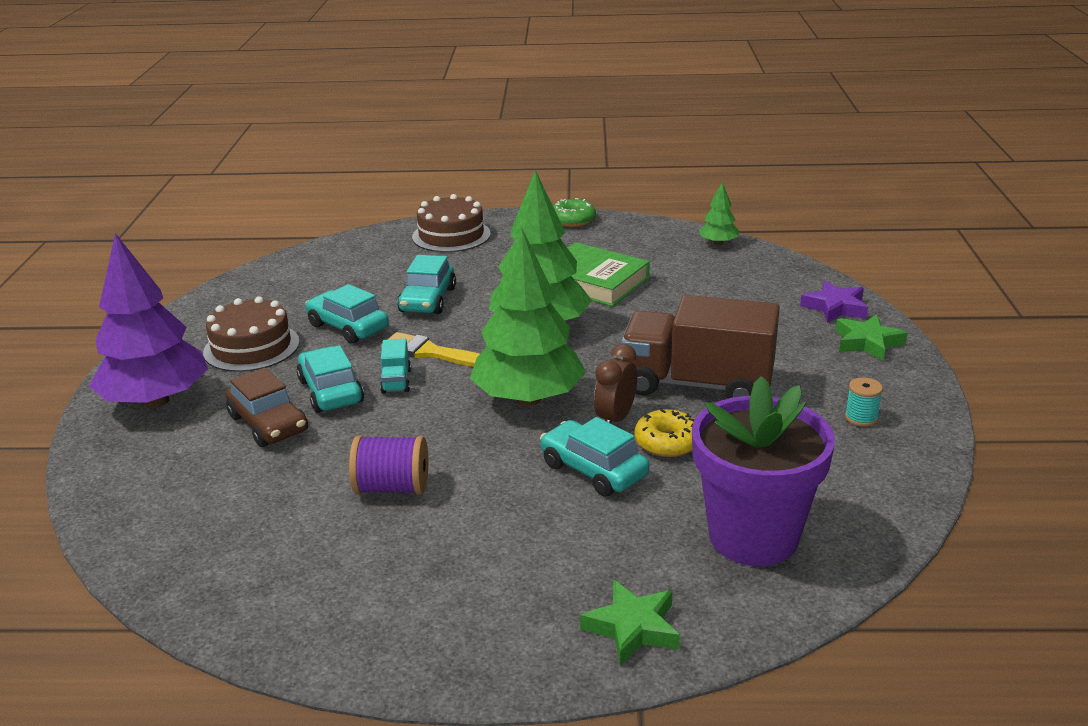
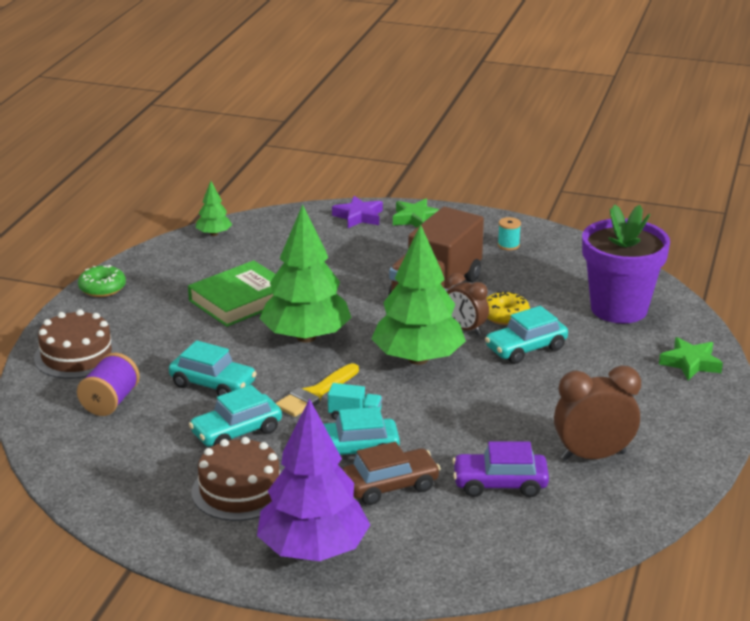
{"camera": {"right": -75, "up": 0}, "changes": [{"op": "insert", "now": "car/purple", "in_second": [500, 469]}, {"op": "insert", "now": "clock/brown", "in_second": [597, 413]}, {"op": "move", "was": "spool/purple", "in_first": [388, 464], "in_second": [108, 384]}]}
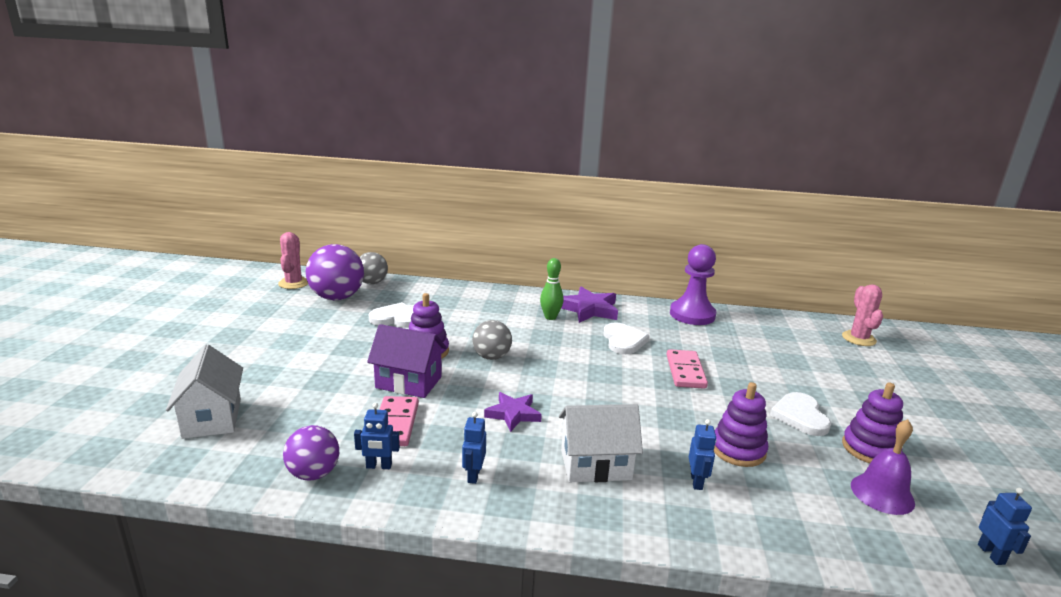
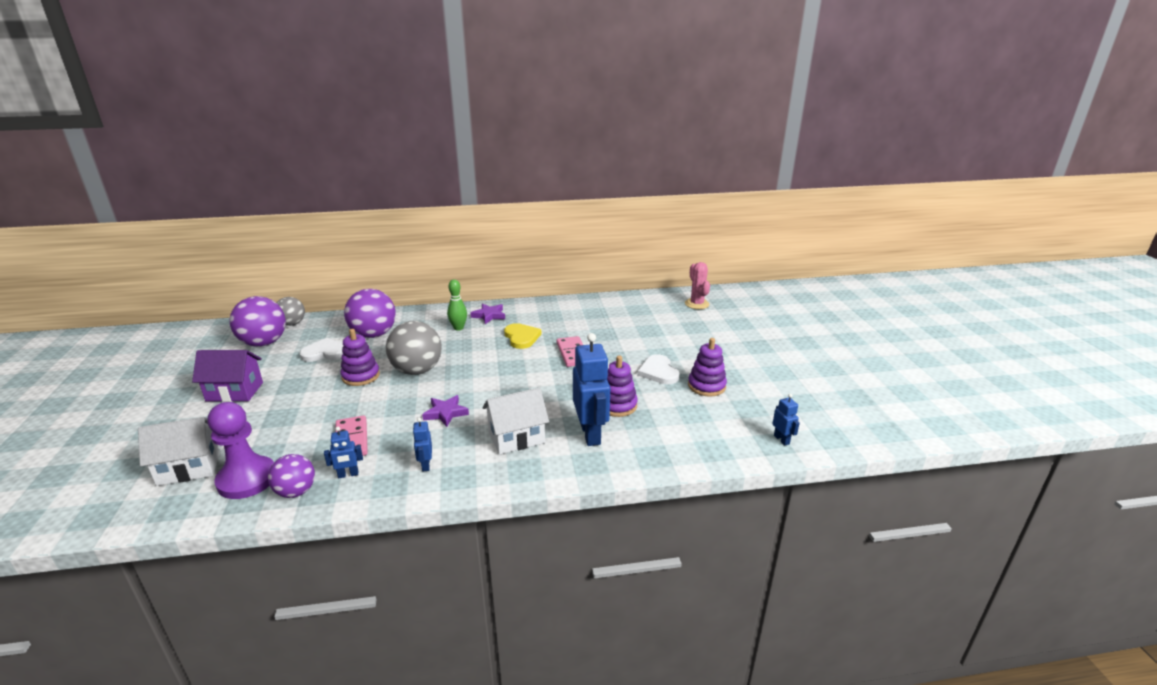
{"camera": {"right": -15, "up": 5}, "changes": [{"op": "delete", "was": "cactus/pink", "in_first": [293, 260]}, {"op": "delete", "was": "bell/purple", "in_first": [883, 467]}, {"op": "insert", "now": "ball/purple", "in_second": [370, 313]}, {"op": "move", "was": "house/purple", "in_first": [407, 361], "in_second": [227, 376]}, {"op": "move", "was": "pawn/purple", "in_first": [693, 284], "in_second": [241, 450]}, {"op": "recolor", "was": "heart/white", "now": "heart/yellow", "in_first": [626, 338], "in_second": [522, 336]}, {"op": "rotate", "was": "house/white", "in_first": [204, 391], "in_second": [179, 451], "clockwise": -75}, {"op": "resize", "was": "ball/grey", "in_first": [492, 340], "in_second": [414, 348], "ratio": 1.64}, {"op": "resize", "was": "star/purple", "in_first": [589, 305], "in_second": [487, 313], "ratio": 0.67}, {"op": "resize", "was": "robot/blue", "in_first": [702, 454], "in_second": [591, 389], "ratio": 2.11}]}
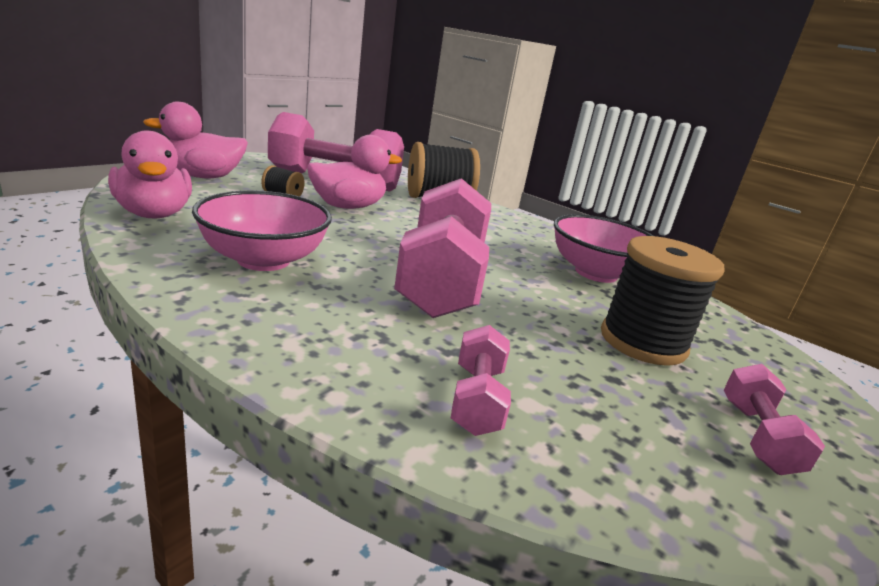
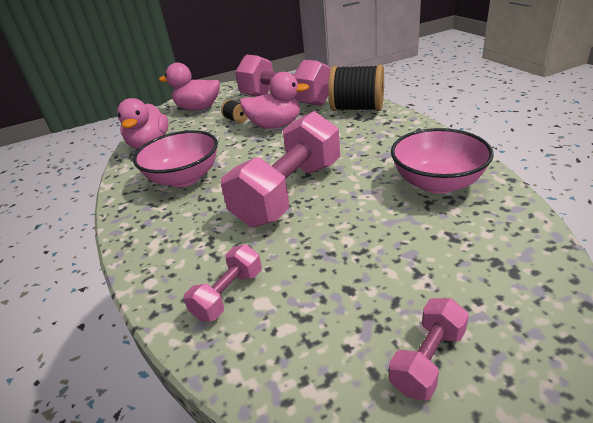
{"camera": {"right": 35, "up": 10}, "changes": [{"op": "delete", "was": "spool/black", "in_first": [663, 301]}]}
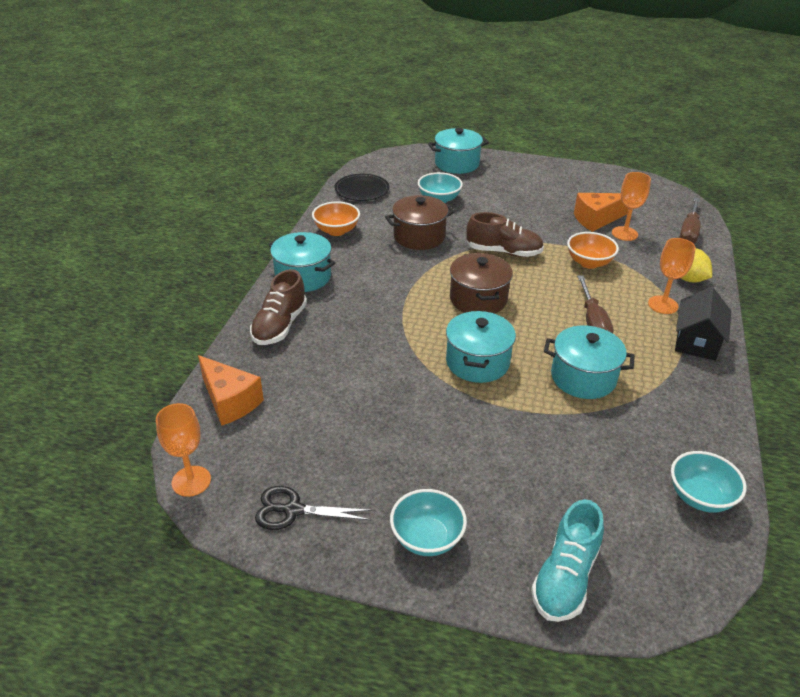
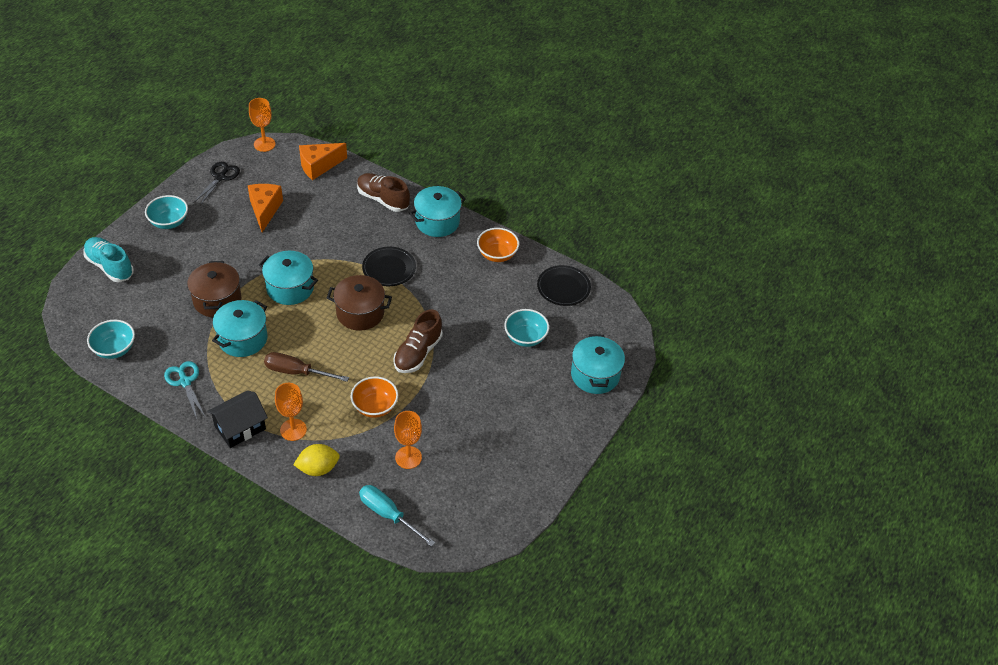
{"camera": {"right": 105, "up": 10}, "changes": [{"op": "insert", "now": "scissors/turquoise", "in_second": [184, 390]}, {"op": "insert", "now": "plate/black", "in_second": [389, 266]}, {"op": "move", "was": "pot/brown", "in_first": [420, 222], "in_second": [214, 289]}, {"op": "move", "was": "cheese/orange", "in_first": [601, 212], "in_second": [265, 208]}, {"op": "recolor", "was": "screwdriver/brown", "now": "screwdriver/turquoise", "in_first": [690, 221], "in_second": [397, 516]}, {"op": "rotate", "was": "house/black", "in_first": [703, 323], "in_second": [237, 419], "clockwise": -75}]}
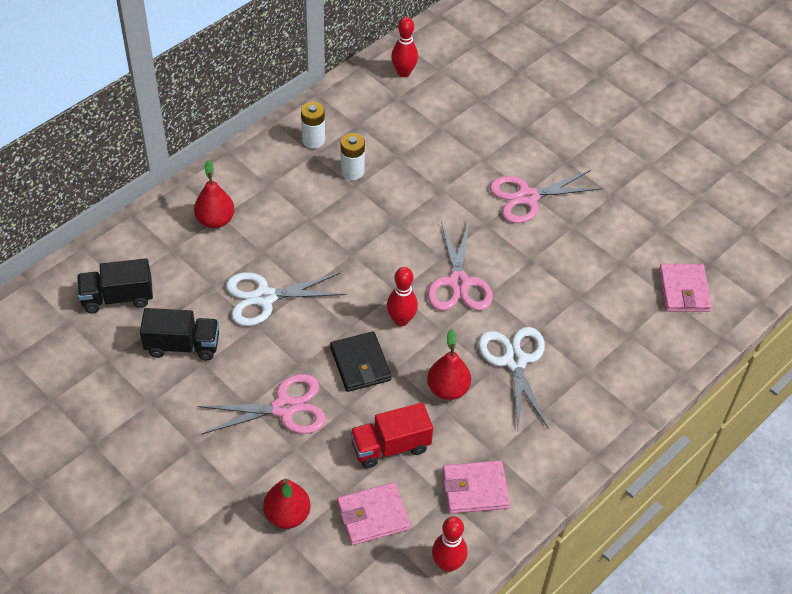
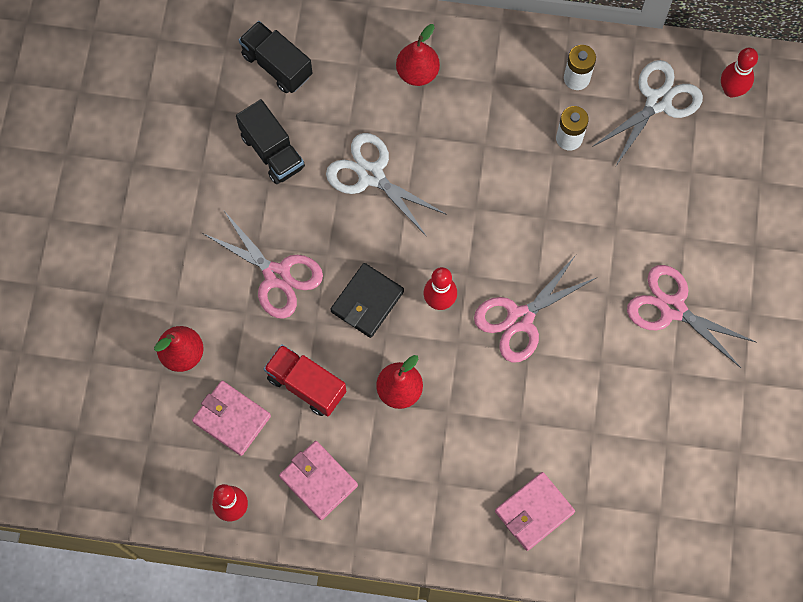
{"camera": {"right": 55, "up": 20}, "changes": [{"op": "move", "was": "scissors/white", "in_first": [513, 377], "in_second": [647, 113]}, {"op": "move", "was": "wallet/pink", "in_first": [685, 288], "in_second": [535, 511]}]}
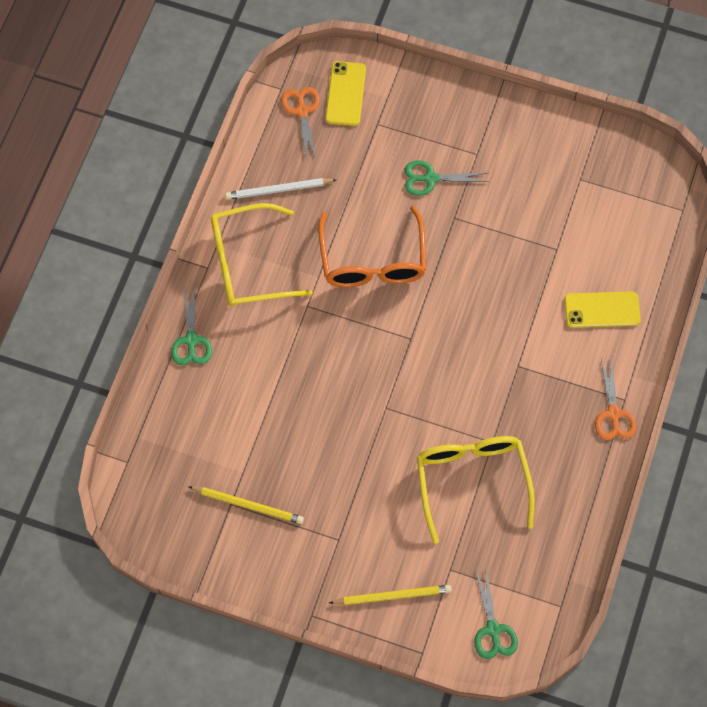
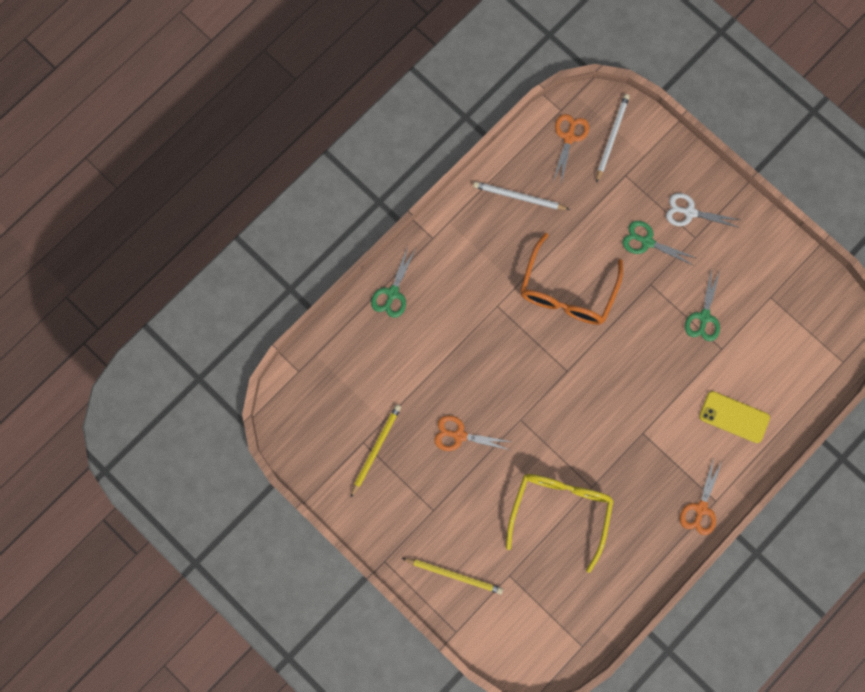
{"camera": {"right": 25, "up": 10}, "changes": [{"op": "delete", "was": "glasses/yellow", "in_first": [262, 255]}, {"op": "insert", "now": "scissors/orange", "in_second": [473, 433]}, {"op": "insert", "now": "scissors/white", "in_second": [703, 210]}, {"op": "move", "was": "scissors/green", "in_first": [496, 614], "in_second": [702, 304]}, {"op": "replace", "was": "phone/yellow", "now": "pencil/white", "in_first": [345, 93], "in_second": [613, 138]}, {"op": "rotate", "was": "pencil/yellow", "in_first": [246, 505], "in_second": [376, 451], "clockwise": -105}]}
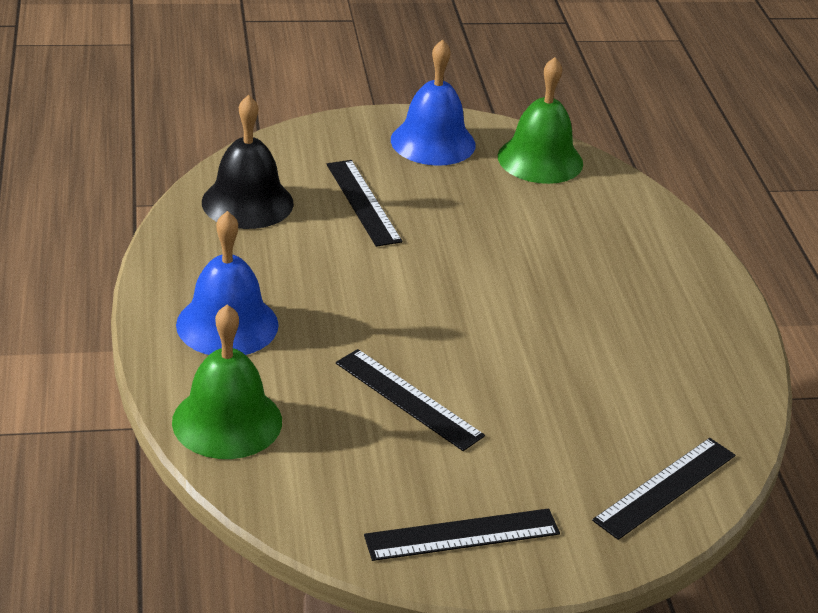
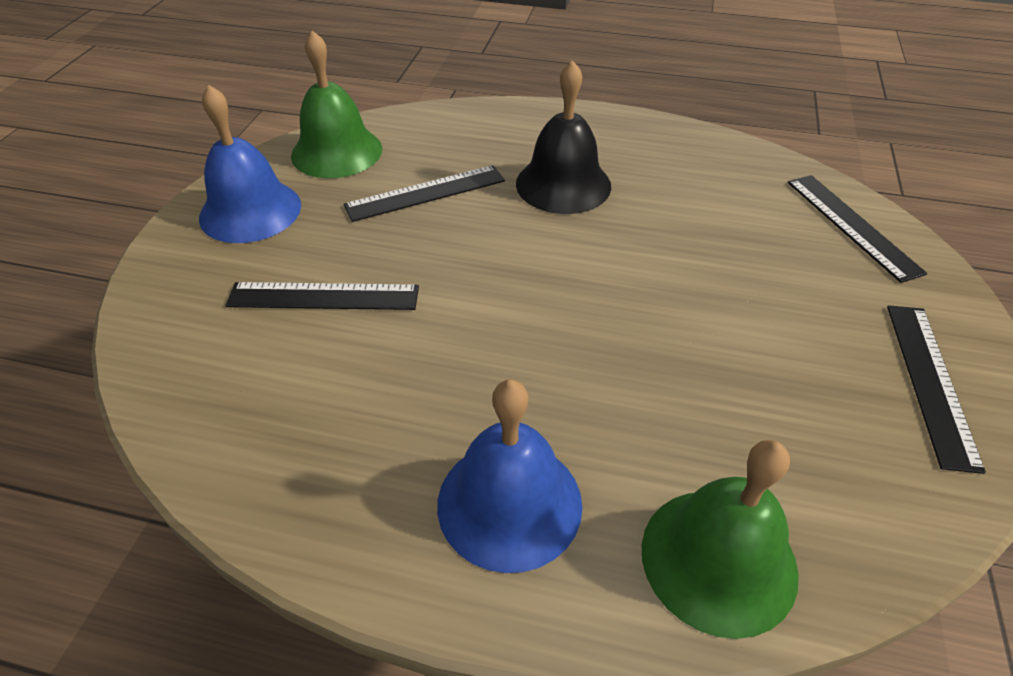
{"camera": {"right": -65, "up": 10}, "changes": [{"op": "move", "was": "bell/black", "in_first": [248, 162], "in_second": [563, 137]}, {"op": "move", "was": "ruler/black", "in_first": [410, 400], "in_second": [424, 193]}]}
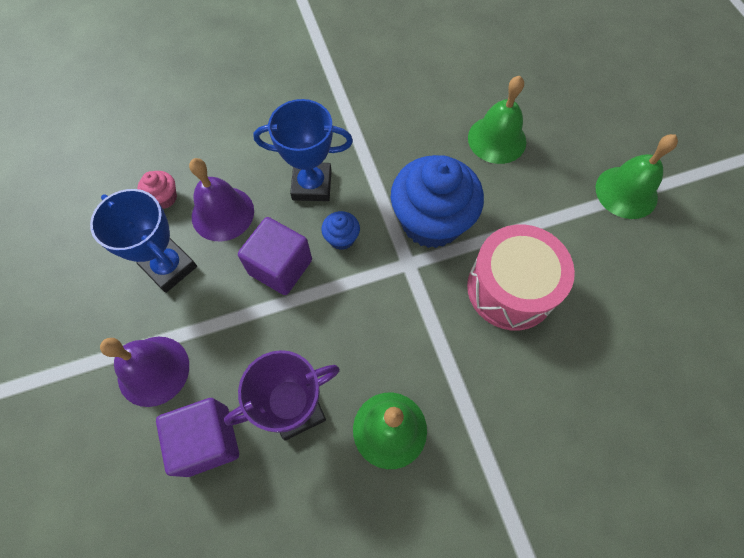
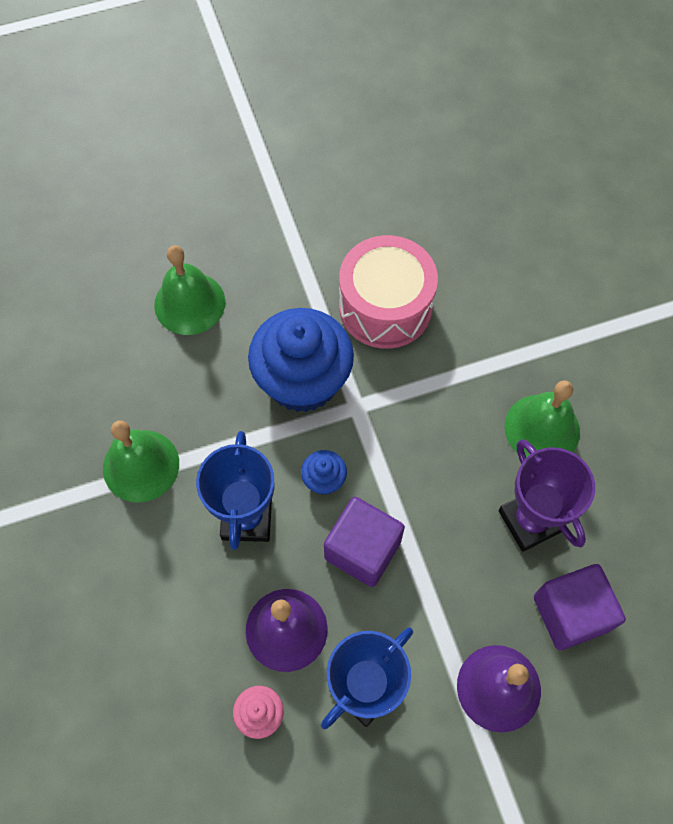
{"camera": {"right": -90, "up": 0}, "changes": [{"op": "move", "was": "bell/green", "in_first": [637, 176], "in_second": [141, 461]}]}
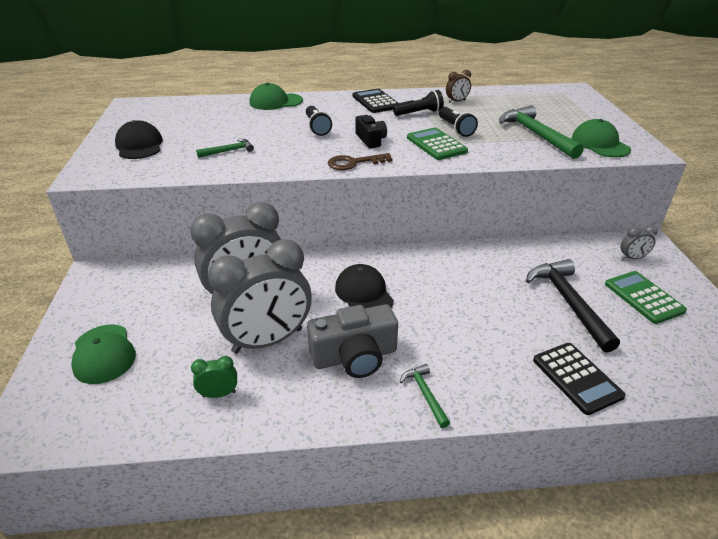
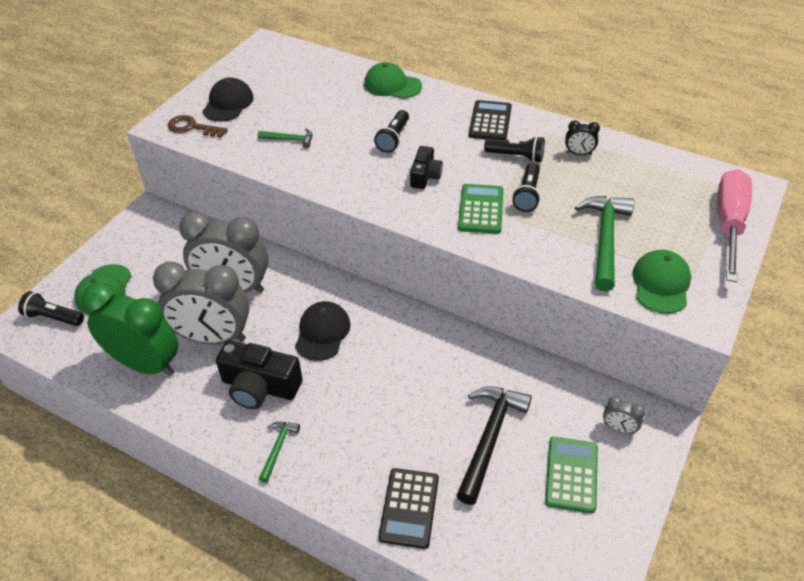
{"camera": {"right": 35, "up": 10}, "changes": [{"op": "insert", "now": "flashlight/black", "in_second": [51, 308]}, {"op": "insert", "now": "screwdriver/pink", "in_second": [734, 225]}, {"op": "move", "was": "key/brown", "in_first": [360, 161], "in_second": [198, 126]}, {"op": "recolor", "was": "camera/grey", "now": "camera/black", "in_first": [352, 341], "in_second": [259, 374]}, {"op": "recolor", "was": "clock/brown", "now": "clock/black", "in_first": [458, 86], "in_second": [582, 137]}, {"op": "resize", "was": "clock/green", "in_first": [214, 377], "in_second": [129, 329], "ratio": 2.47}]}
